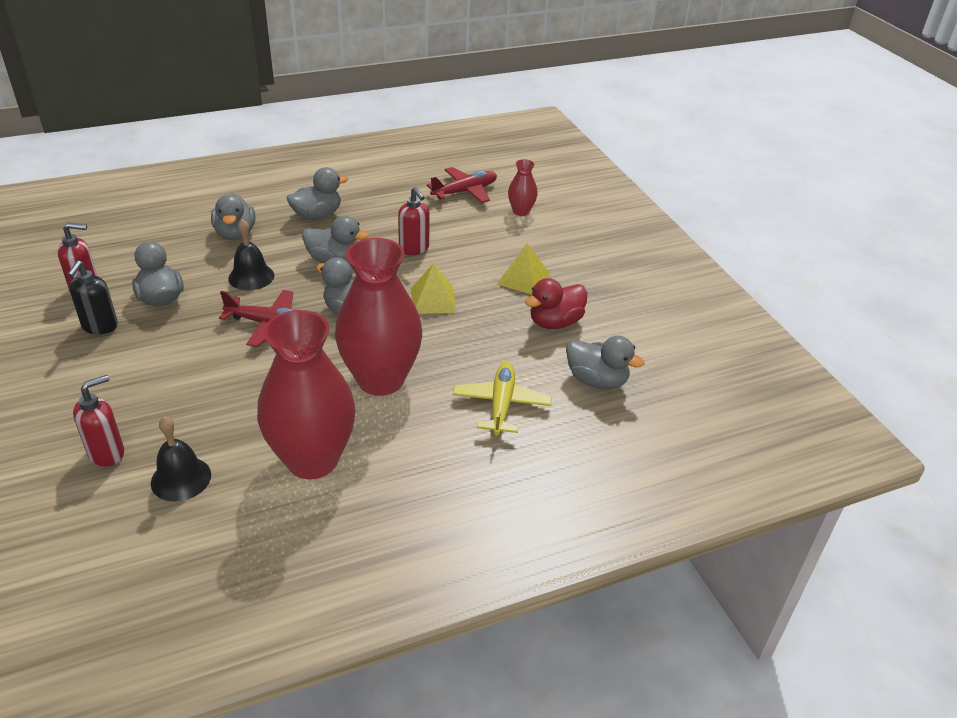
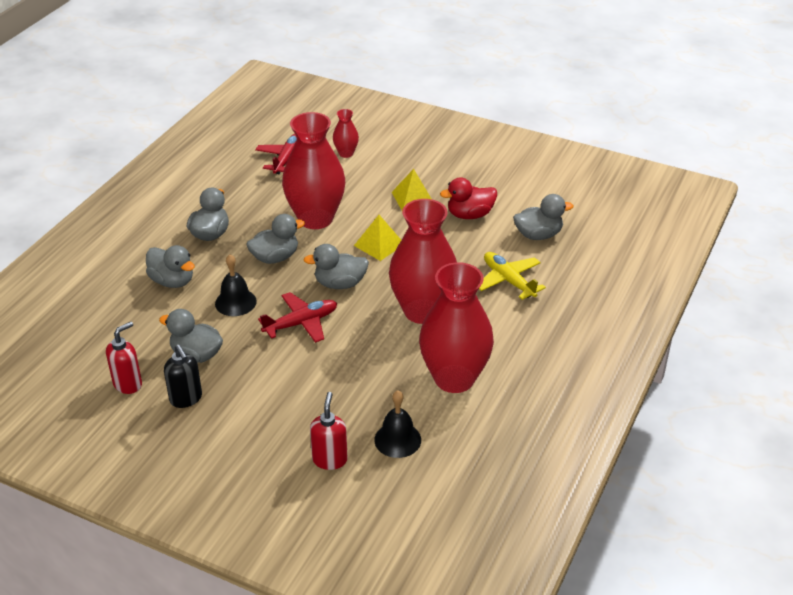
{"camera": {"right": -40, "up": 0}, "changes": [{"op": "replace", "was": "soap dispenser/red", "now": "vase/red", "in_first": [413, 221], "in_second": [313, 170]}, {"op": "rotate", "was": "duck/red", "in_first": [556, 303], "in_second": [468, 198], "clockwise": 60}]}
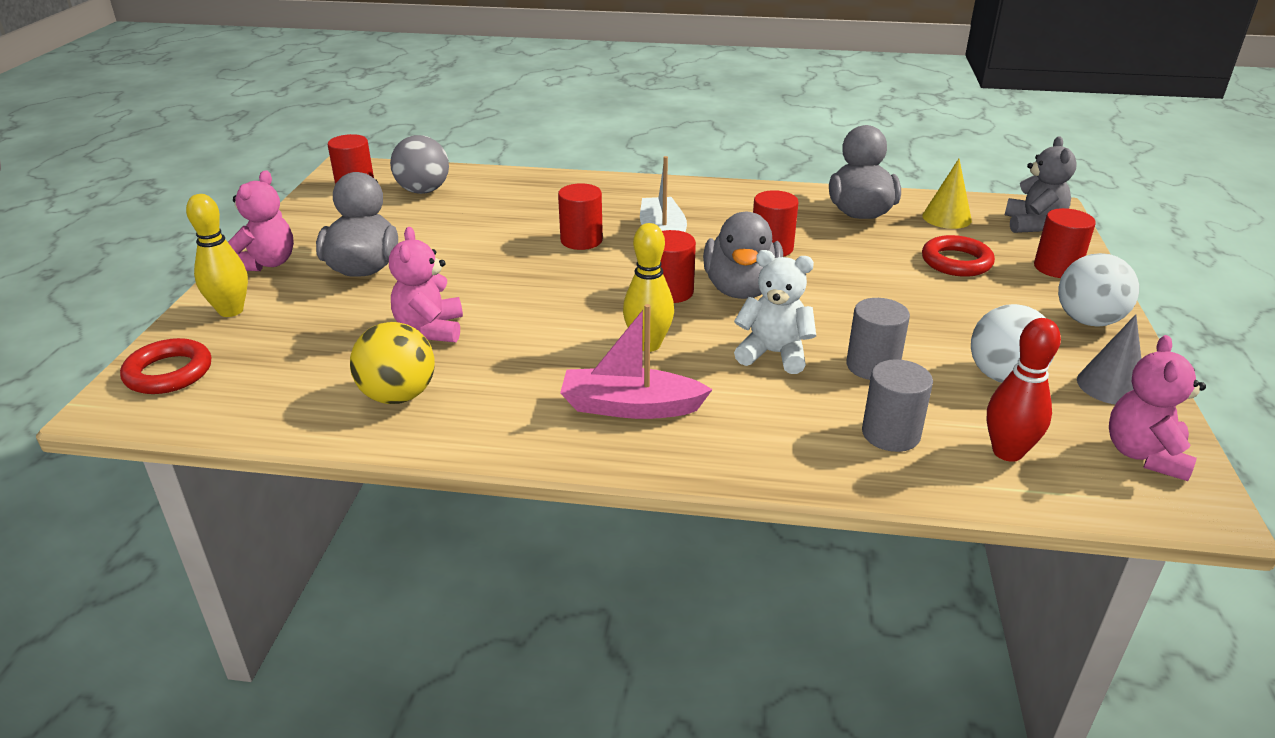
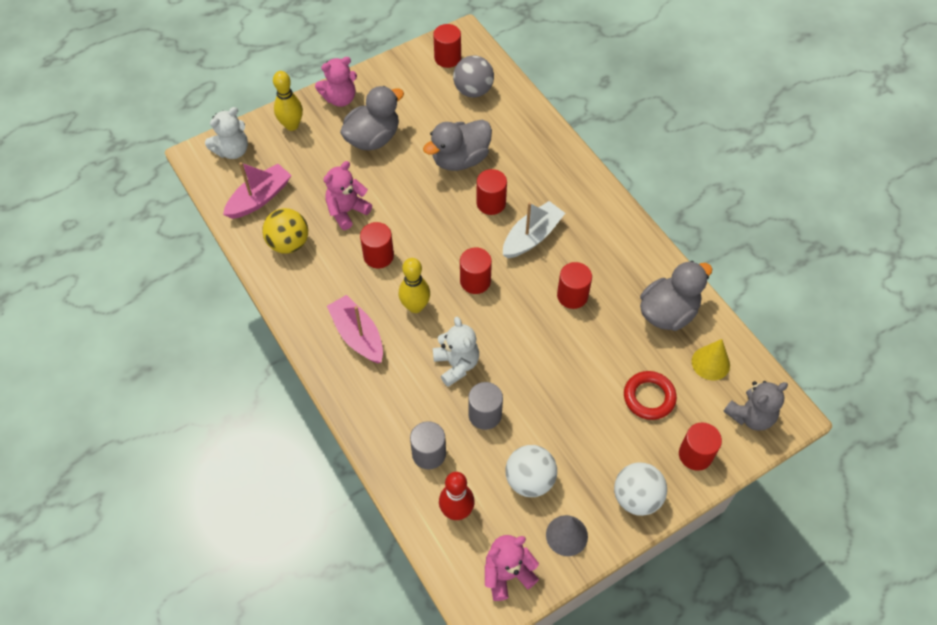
{"camera": {"right": 50, "up": 25}, "changes": [{"op": "insert", "now": "boat/pink", "in_second": [257, 190]}, {"op": "insert", "now": "cylinder/red", "in_second": [377, 245]}, {"op": "move", "was": "duck/grey", "in_first": [743, 255], "in_second": [457, 145]}, {"op": "replace", "was": "ring/red", "now": "teddy bear/white", "in_first": [165, 366], "in_second": [226, 133]}]}
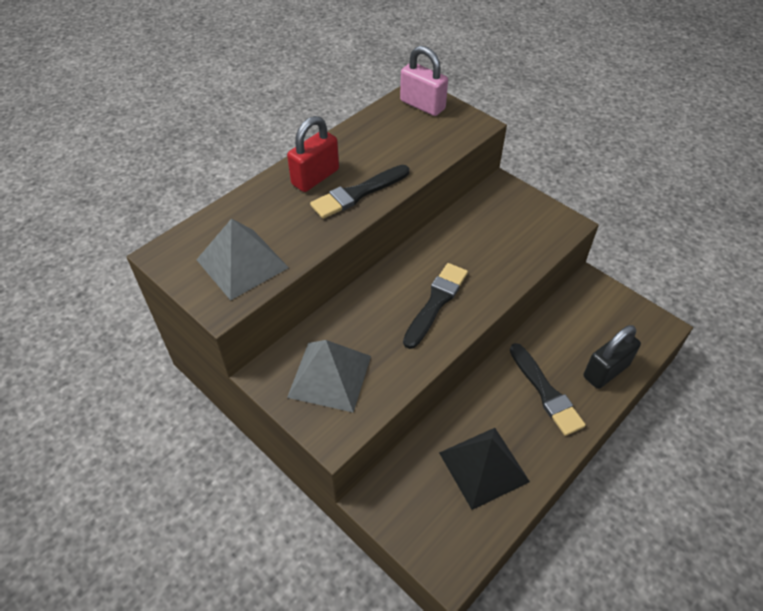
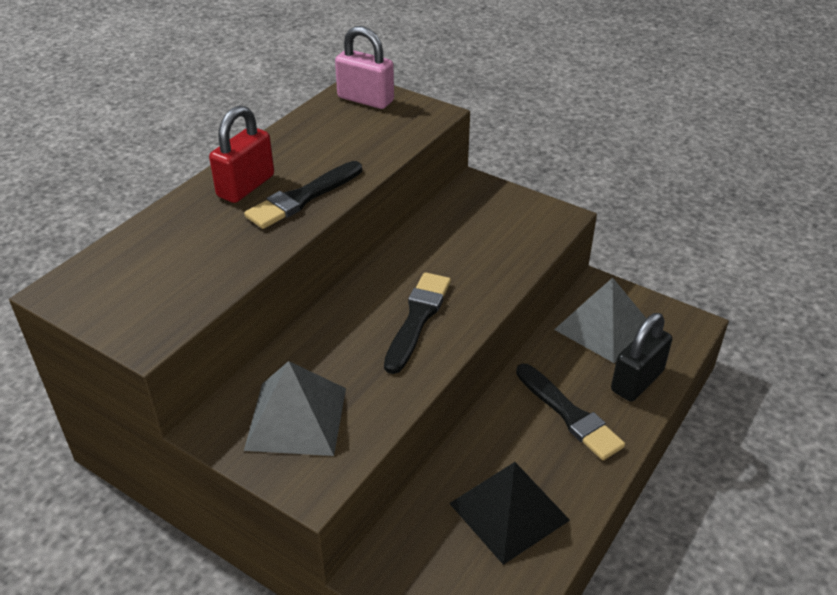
{"camera": {"right": -10, "up": -10}, "changes": [{"op": "move", "was": "pyramid/grey", "in_first": [242, 260], "in_second": [600, 320]}]}
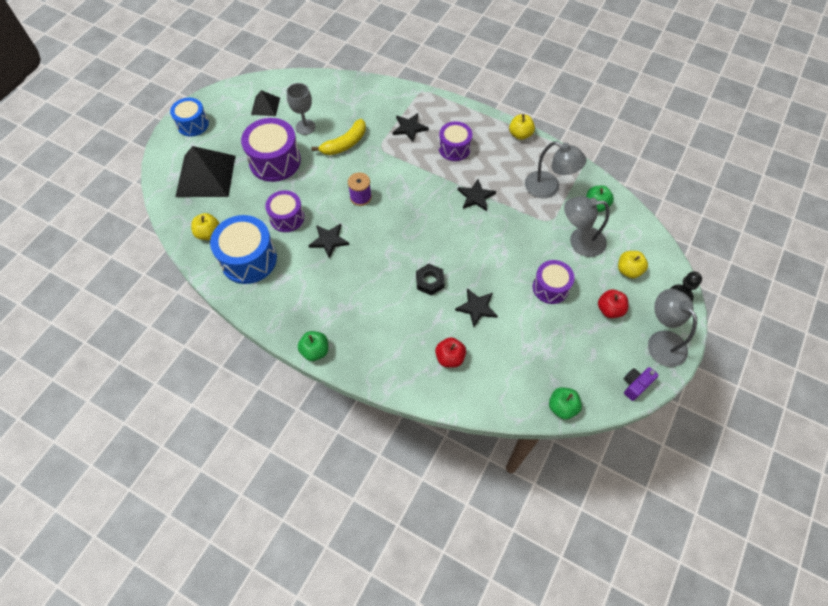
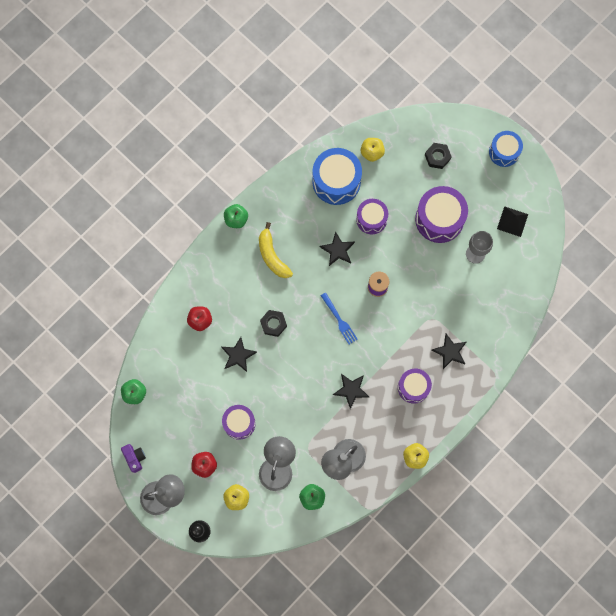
{"camera": {"right": 105, "up": 15}, "changes": [{"op": "insert", "now": "fork/blue", "in_second": [339, 318]}, {"op": "move", "was": "banana/yellow", "in_first": [338, 137], "in_second": [276, 250]}, {"op": "replace", "was": "pyramid/black", "now": "nut/black", "in_first": [205, 171], "in_second": [438, 156]}]}
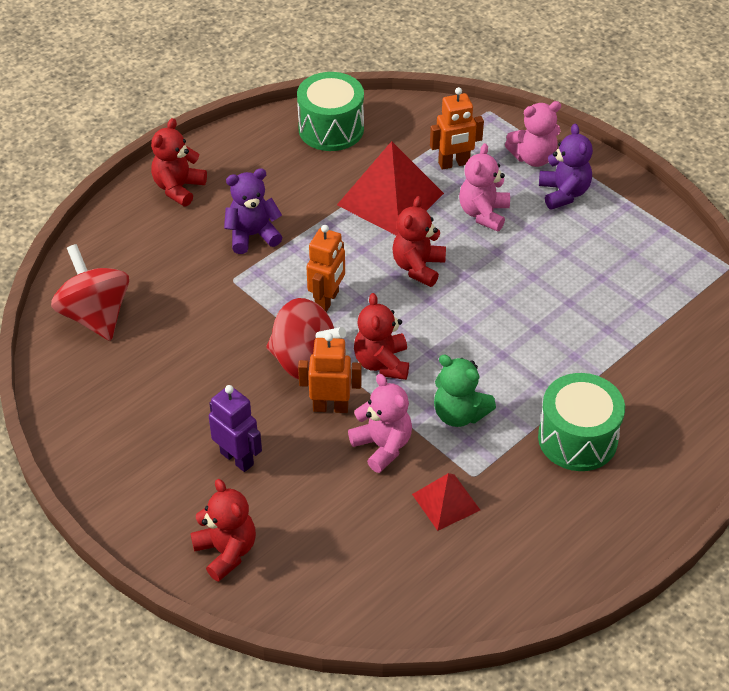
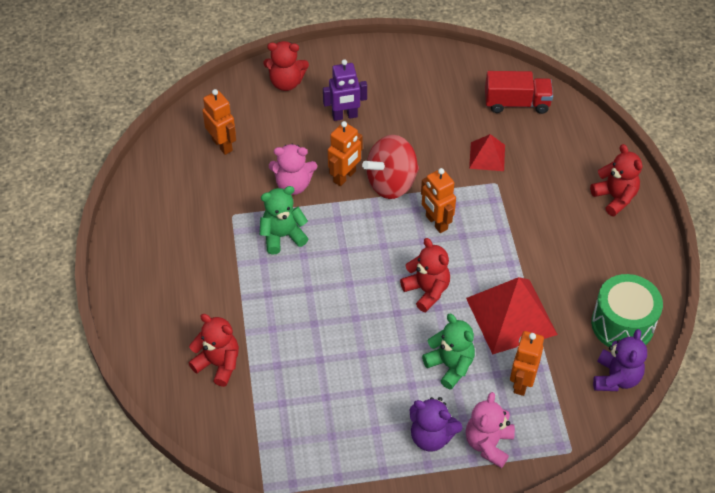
{"camera": {"right": 125, "up": 5}, "changes": [{"op": "delete", "was": "drum/green", "in_first": [581, 422]}, {"op": "insert", "now": "robot/orange", "in_second": [219, 122]}, {"op": "move", "was": "teddy bear/purple", "in_first": [253, 211], "in_second": [620, 360]}, {"op": "move", "was": "teddy bear/red", "in_first": [381, 336], "in_second": [213, 350]}, {"op": "move", "was": "pyramid/red", "in_first": [446, 502], "in_second": [487, 152]}, {"op": "replace", "was": "spinning top/red", "now": "truck/red", "in_first": [90, 292], "in_second": [519, 92]}, {"op": "recolor", "was": "teddy bear/pink", "now": "teddy bear/green", "in_first": [484, 187], "in_second": [448, 352]}]}
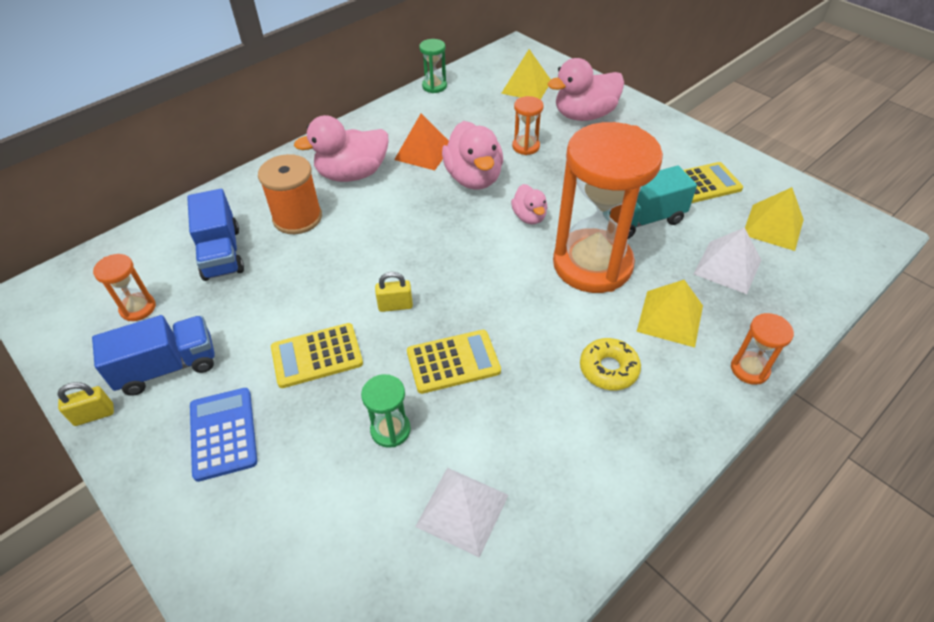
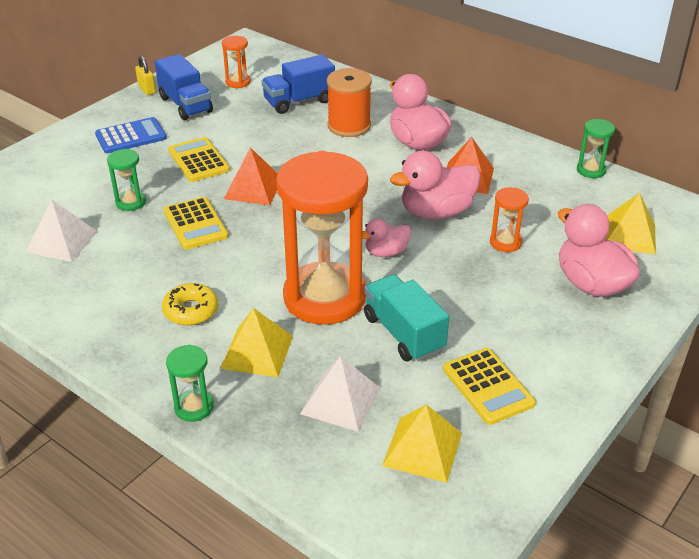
{"camera": {"right": 80, "up": -10}, "changes": [{"op": "replace", "was": "padlock/yellow", "now": "pyramid/orange", "in_first": [394, 292], "in_second": [251, 176]}, {"op": "recolor", "was": "hourglass/orange", "now": "hourglass/green", "in_first": [762, 349], "in_second": [190, 383]}]}
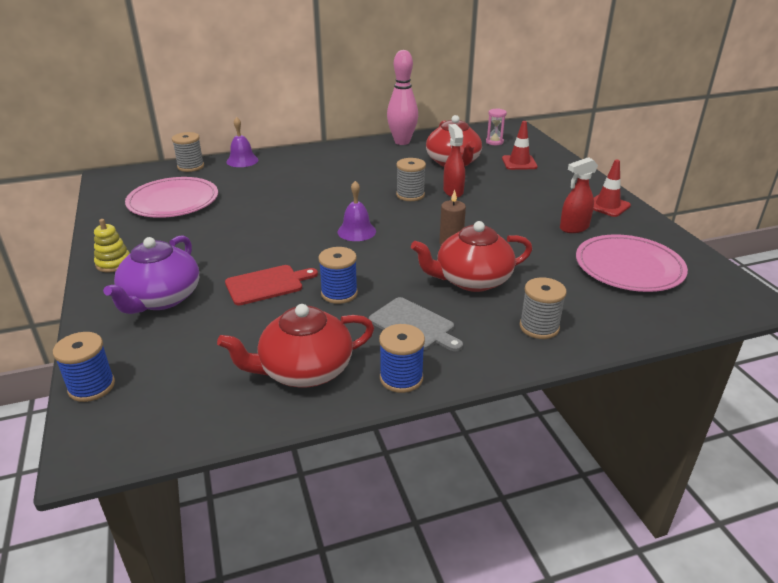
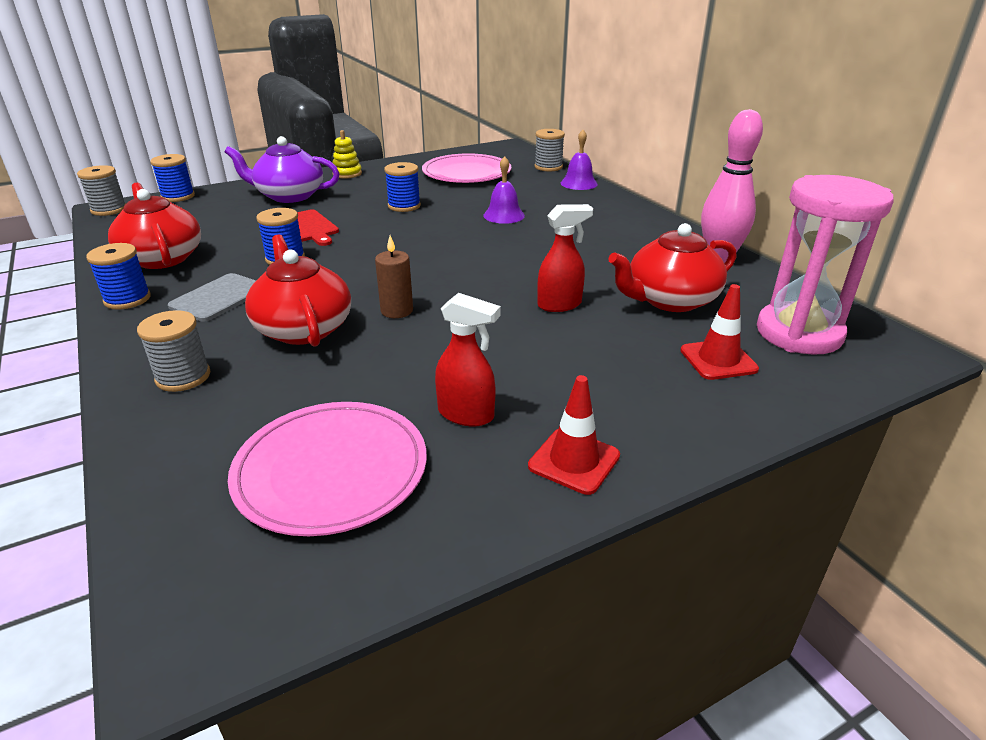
{"camera": {"right": 80, "up": 0}, "changes": [{"op": "insert", "now": "spool/blue", "in_second": [402, 187]}, {"op": "move", "was": "bell/purple", "in_first": [356, 211], "in_second": [504, 190]}, {"op": "move", "was": "spool/grey", "in_first": [411, 179], "in_second": [101, 190]}, {"op": "rotate", "was": "spray bottle/red", "in_first": [579, 195], "in_second": [468, 359], "clockwise": 150}, {"op": "resize", "was": "hourglass/pink", "in_first": [496, 126], "in_second": [825, 265], "ratio": 2.41}]}
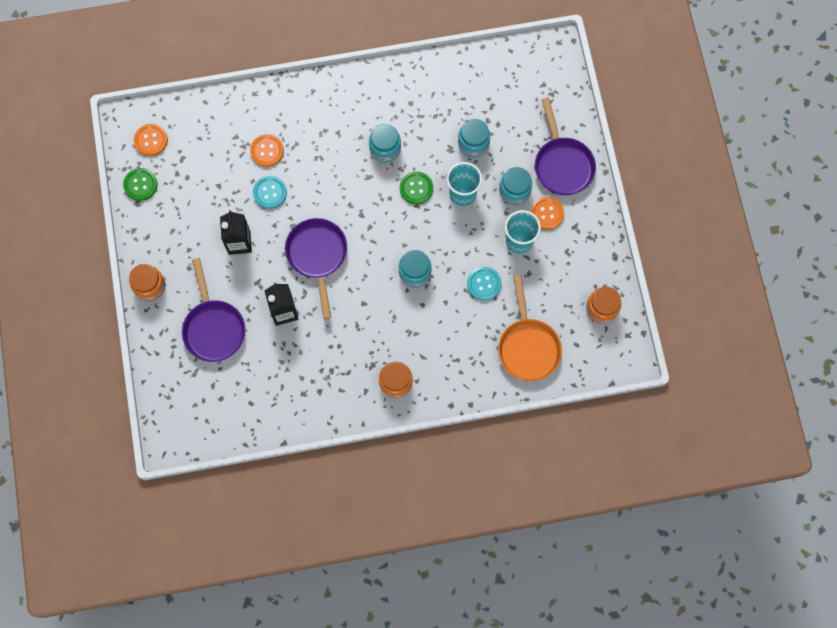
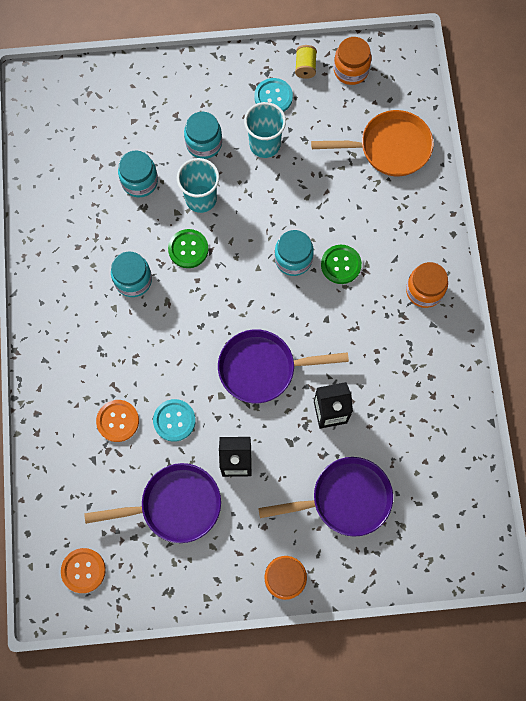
{"camera": {"right": -85, "up": 0}, "changes": [{"op": "delete", "was": "button/orange", "in_first": [547, 213]}, {"op": "insert", "now": "spool/yellow", "in_second": [306, 62]}, {"op": "move", "was": "button/green", "in_first": [140, 184], "in_second": [341, 264]}, {"op": "move", "was": "button/turquoise", "in_first": [484, 284], "in_second": [273, 95]}, {"op": "move", "was": "pan/purple", "in_first": [565, 146], "in_second": [152, 503]}]}
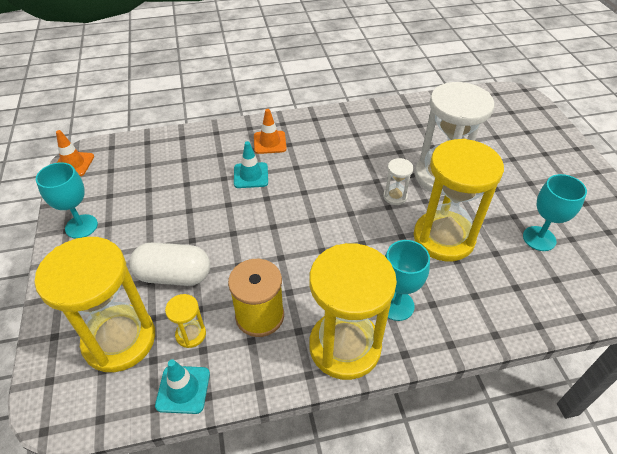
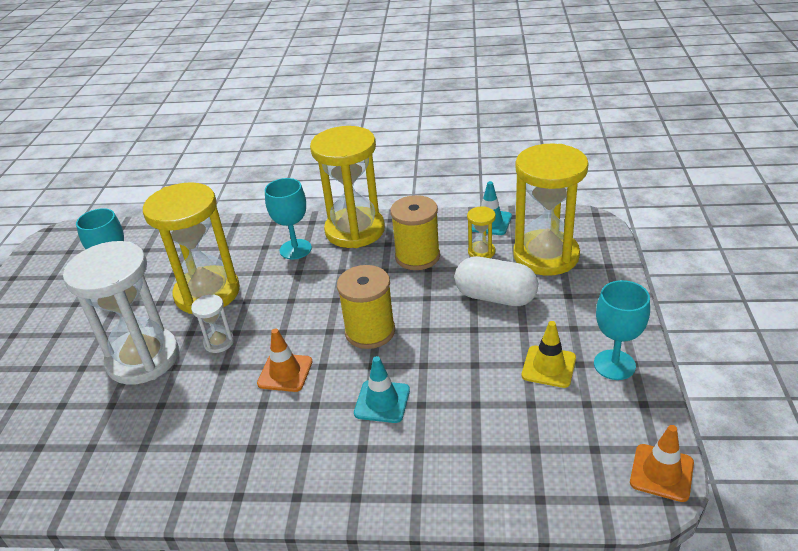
{"camera": {"right": -160, "up": -10}, "changes": [{"op": "insert", "now": "spool/yellow", "in_second": [366, 307]}, {"op": "insert", "now": "traffic cone/yellow", "in_second": [549, 354]}, {"op": "move", "was": "traffic cone/orange", "in_first": [270, 131], "in_second": [285, 360]}]}
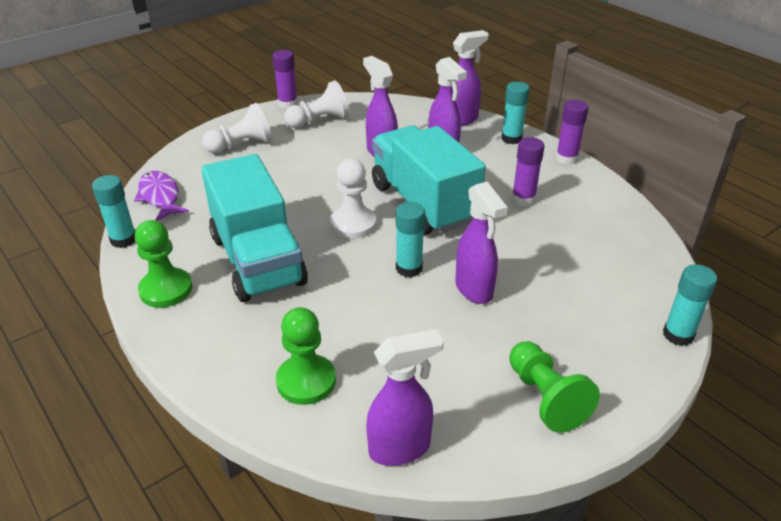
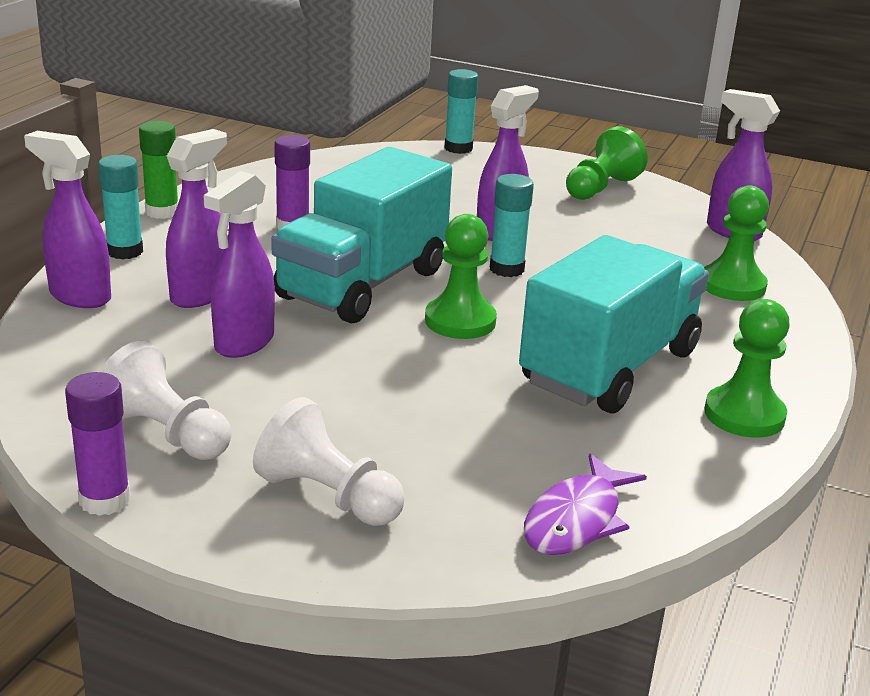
{"camera": {"right": -120, "up": -10}, "changes": [{"op": "delete", "was": "glue stick/turquoise", "in_first": [113, 211]}, {"op": "recolor", "was": "pawn/white", "now": "pawn/green", "in_first": [353, 199], "in_second": [461, 276]}, {"op": "recolor", "was": "glue stick/purple", "now": "glue stick/green", "in_first": [572, 132], "in_second": [159, 170]}]}
